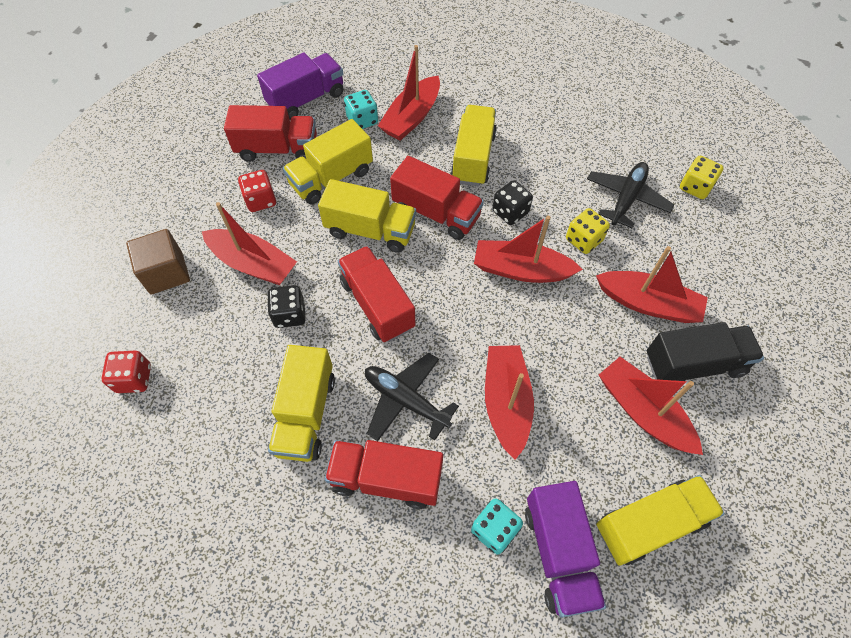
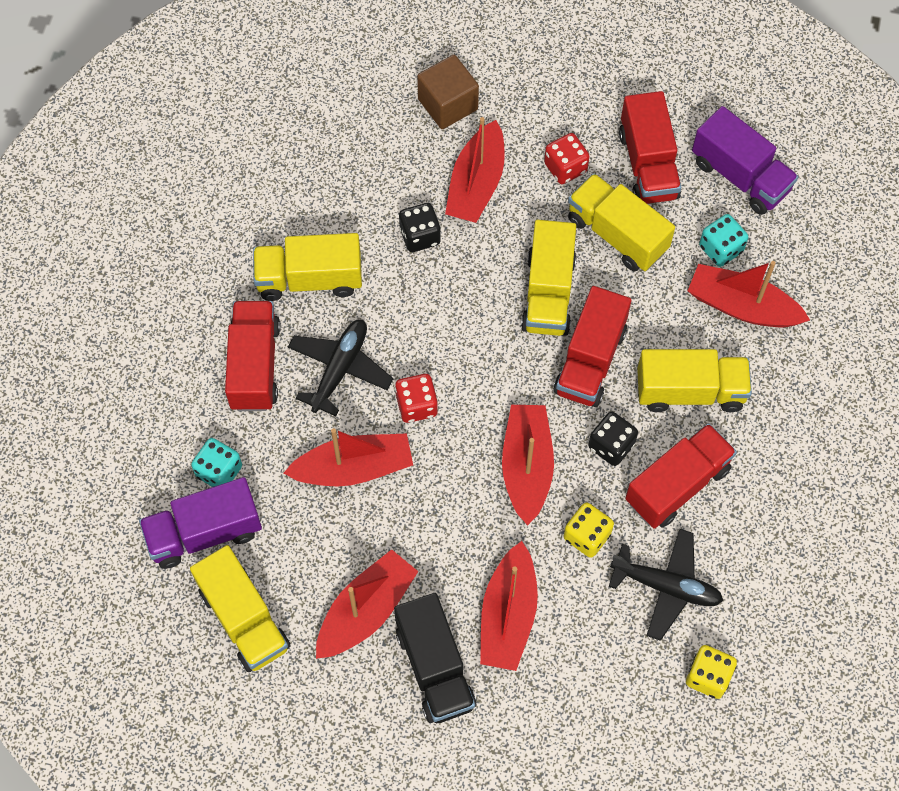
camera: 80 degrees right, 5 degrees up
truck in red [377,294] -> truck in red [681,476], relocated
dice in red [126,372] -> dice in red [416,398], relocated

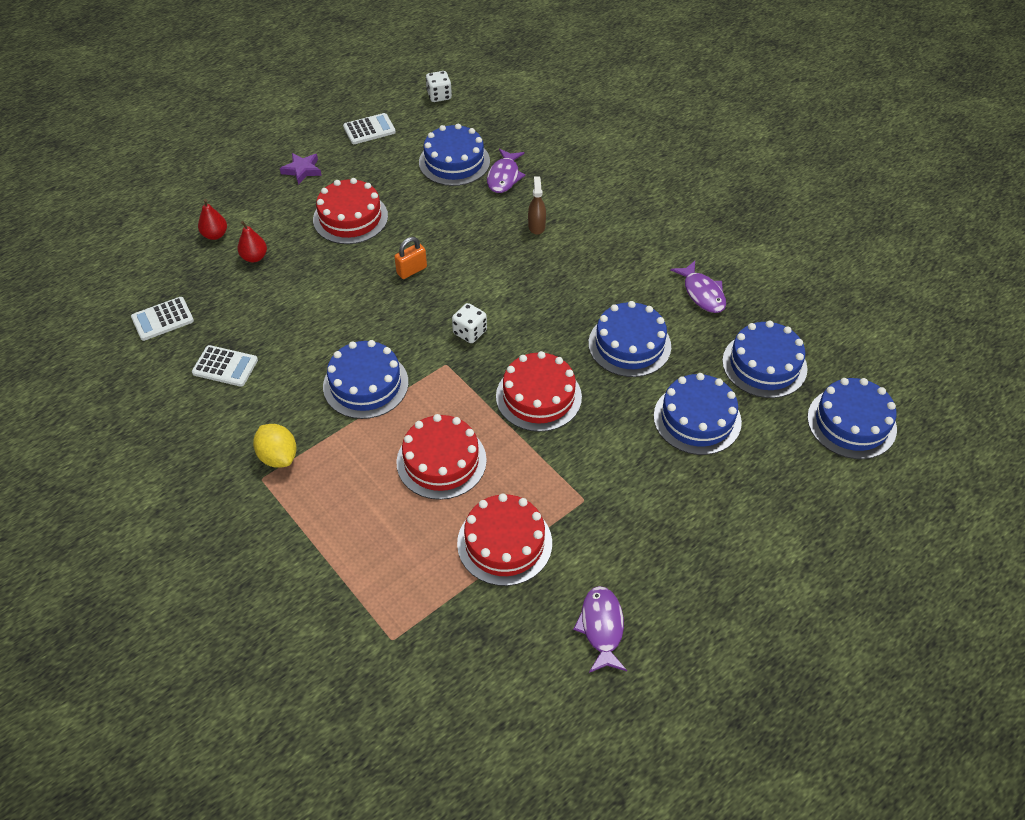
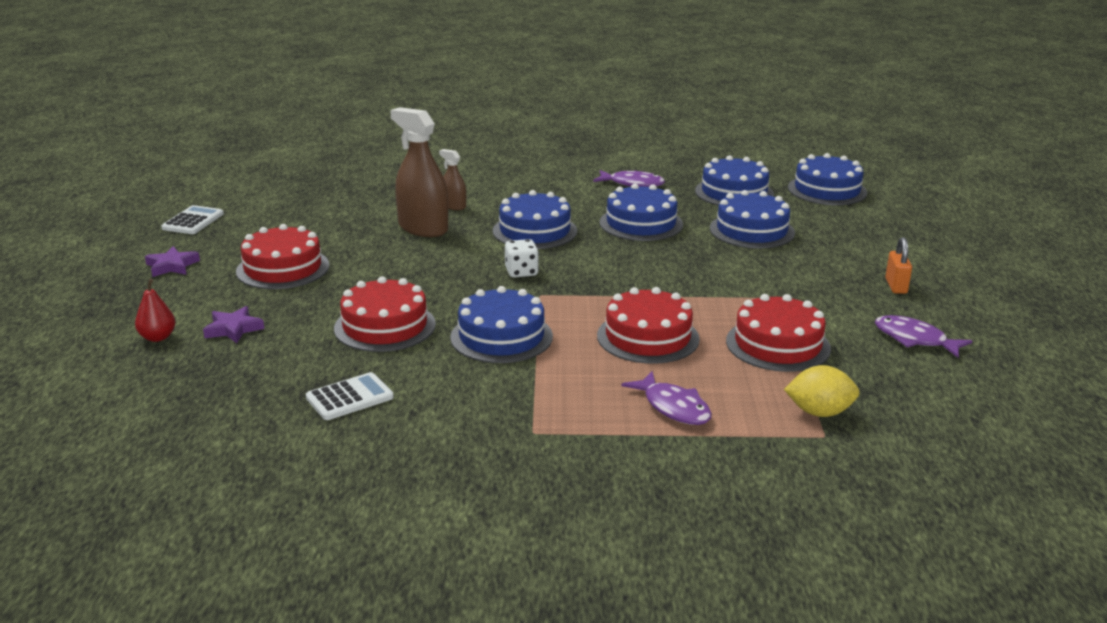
camera: 50 degrees left, 25 degrees down
dice in white [439,86] -> none
cake in blue [454,155] -> cake in blue [535,219], relocated
fish in purple [506,171] -> fish in purple [666,398], relocated
pear in red [252,241] -> star in purple [233,324]
padlock in orange [410,258] -> padlock in orange [898,265], relocated
calculator in white [162,319] -> none
cake in red [539,391] -> cake in red [385,314], relocated
lemon in yellow [275,446] -> lemon in yellow [822,391], relocated
none -> spray bottle in brown [419,172]

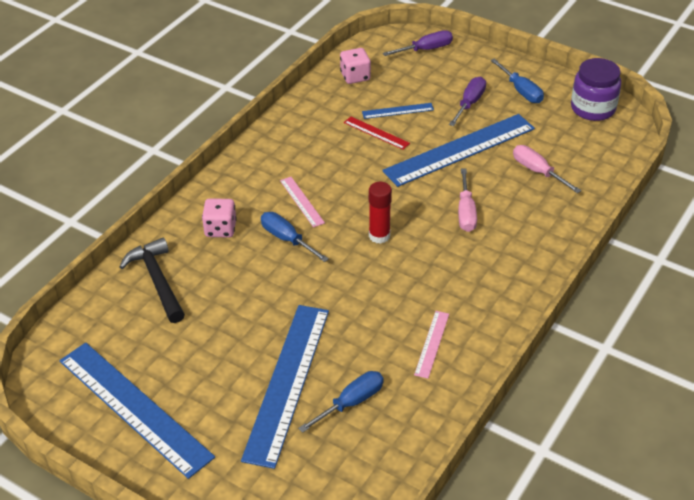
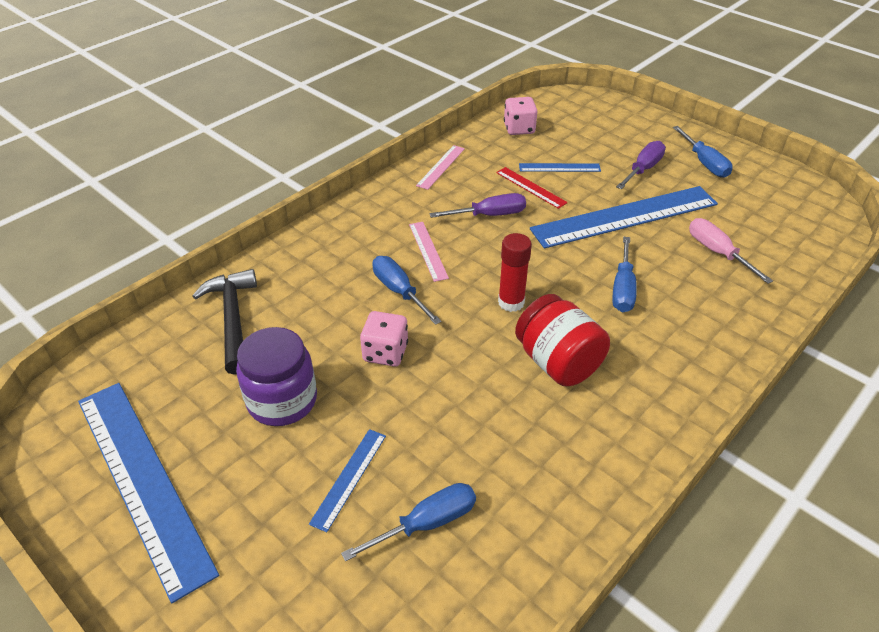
camera: 10 degrees right, 0 degrees up
screwdriver in purple [418,43] -> screwdriver in purple [477,205], relocated
jar in purple [596,89] -> jar in purple [276,376], relocated
screwdriver in pink [467,200] -> screwdriver in blue [624,274]
dice in pink [219,217] -> dice in pink [384,339], relocated
ruler in blue [285,387] -> ruler in blue [347,480], x0.44
ruler in pink [431,345] -> ruler in pink [440,167], relocated
none -> jar in red [562,340]

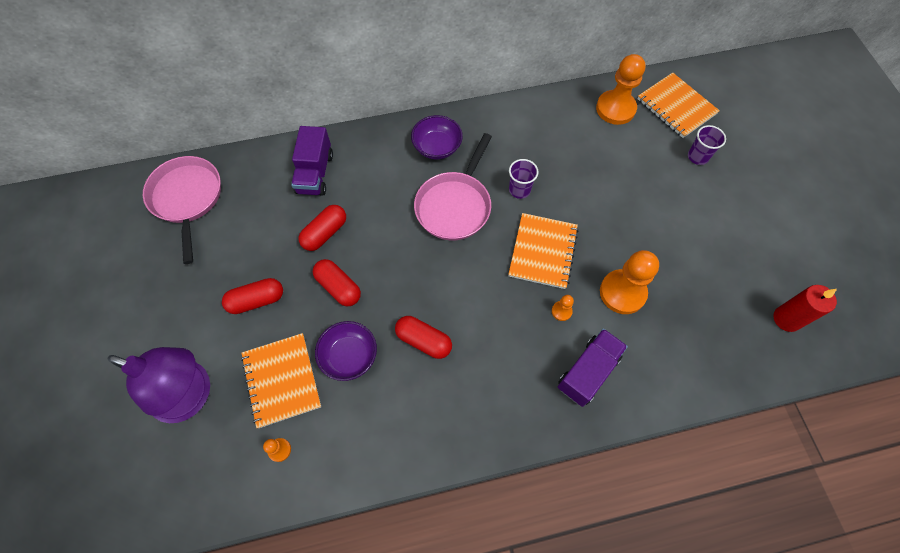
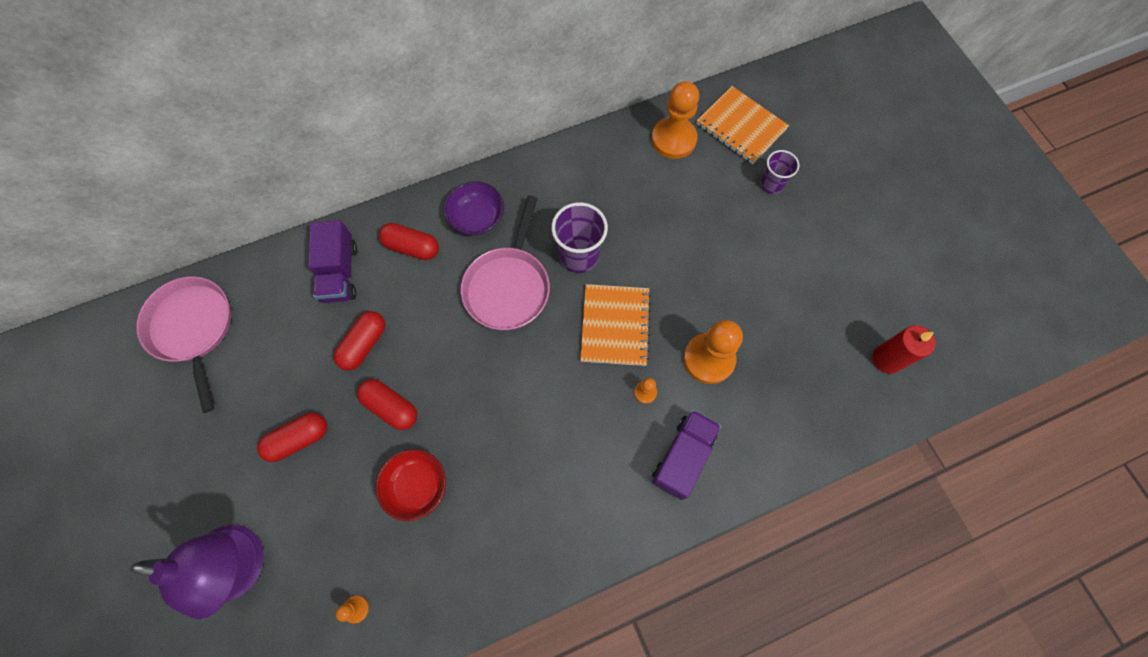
camera: 10 degrees left, 5 degrees up
cup in purple [523,179] -> cup in purple [579,237], x1.60
capsule in red [423,337] -> capsule in red [409,241], relocated
bowl in purple [346,351] -> bowl in red [411,485]
notebook in orange [281,380] -> none

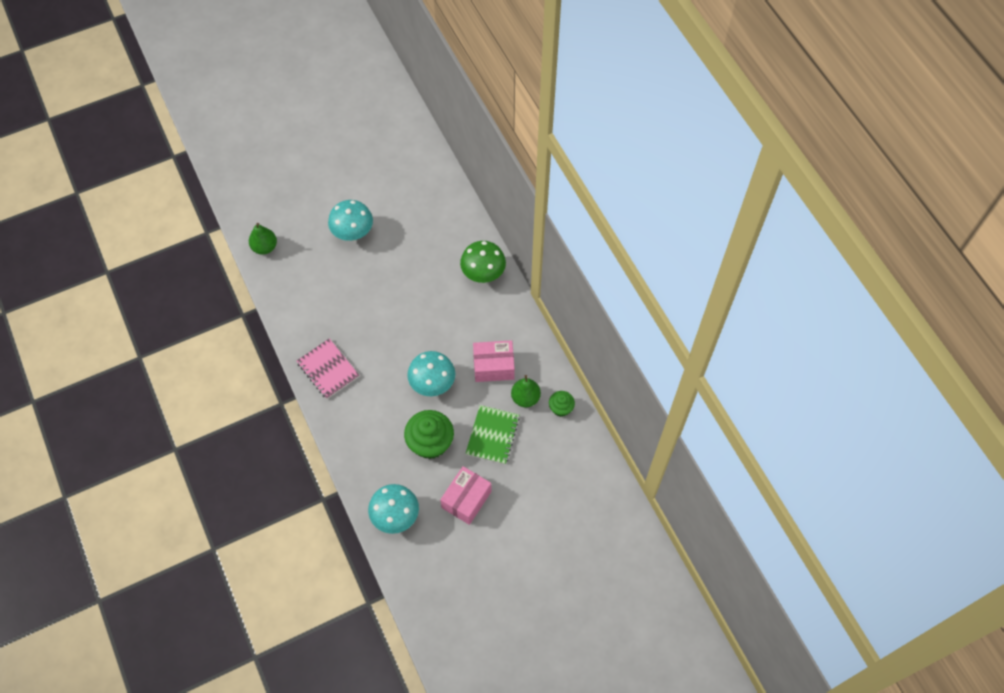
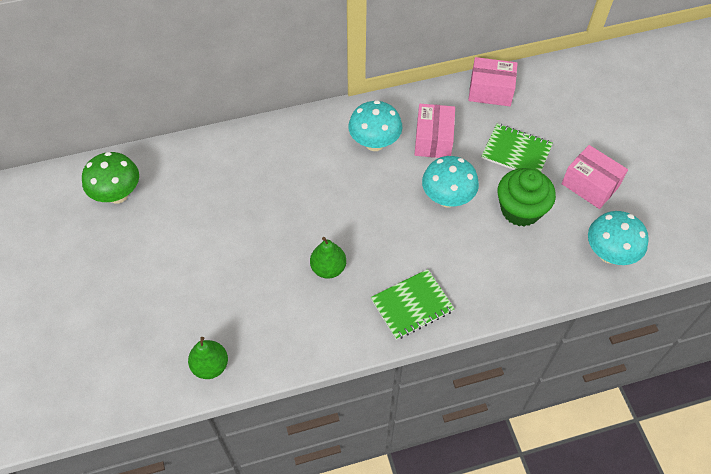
camera: 80 degrees left, 5 degrees down
mushroom in turquoise [350,220] -> mushroom in turquoise [375,125], relocated
mushroom in green [483,262] -> mushroom in green [110,177], relocated
notebook in pink [328,369] -> notebook in green [413,304]
pear in green [526,391] -> pear in green [328,258], relocated
cupcake in green [562,404] -> box in pink [493,81]

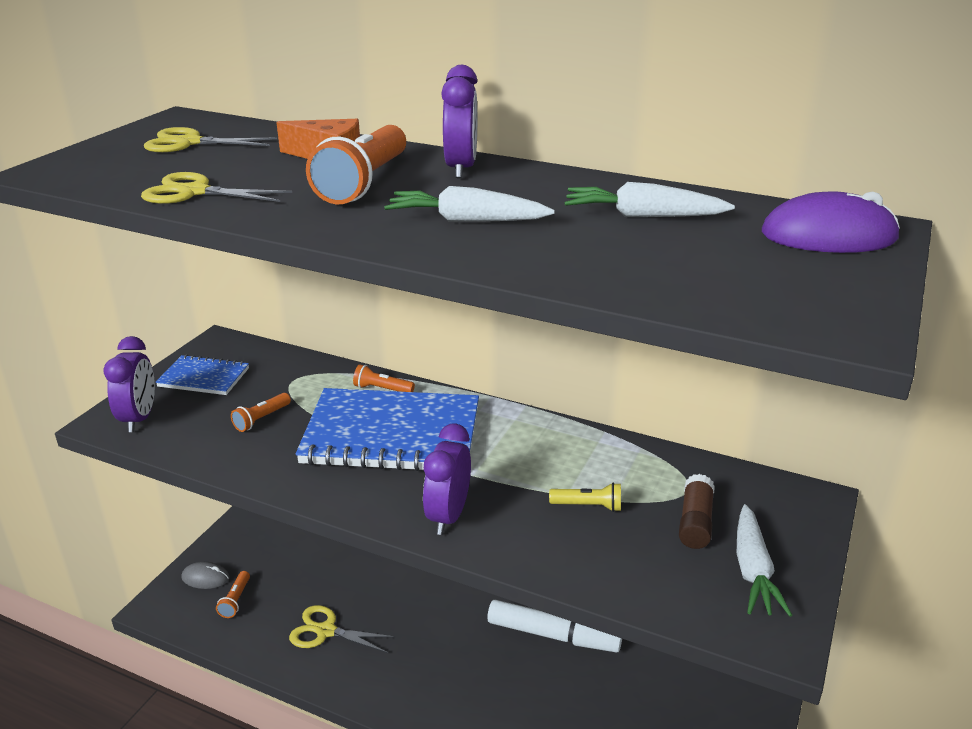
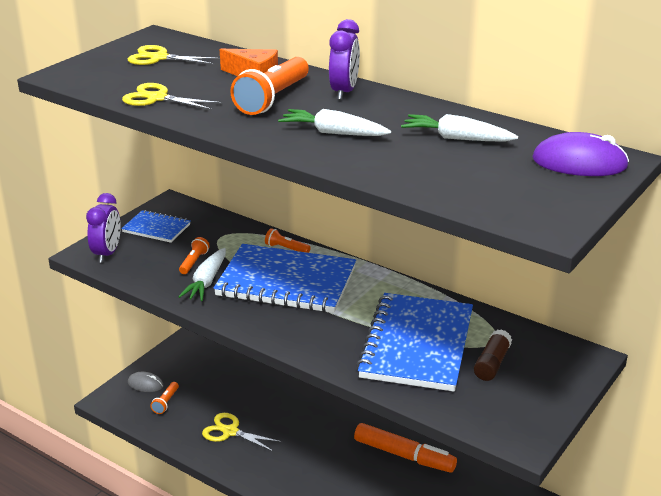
camera: 10 degrees right, 0 degrees up
flashlight in orange [261,412] -> flashlight in orange [194,255], 150 degrees clockwise
clock in purple [447,479] -> none
flashlight in yellow [585,497] -> notebook in blue [414,342]
carrot in white [764,560] -> carrot in white [202,274], relocated
marker in white [554,626] -> marker in orange [405,448]

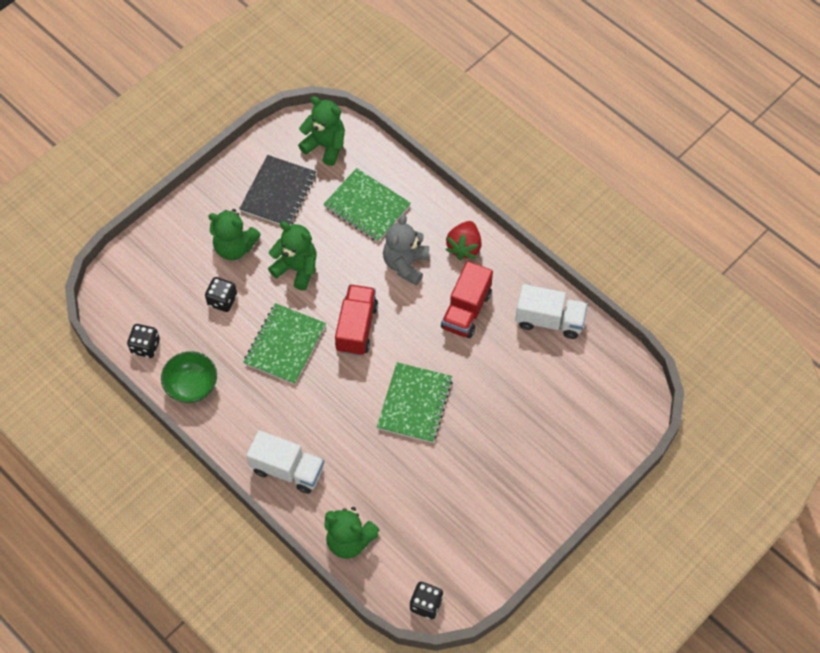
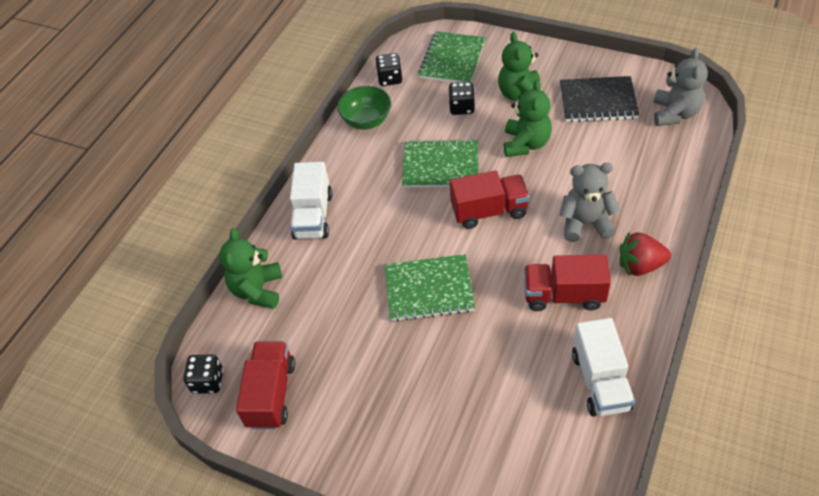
camera: 75 degrees right, 10 degrees down
teddy bear in green [321,131] -> teddy bear in grey [680,87]
notebook in green [367,205] -> notebook in green [452,57], relocated
none -> truck in red [265,385]

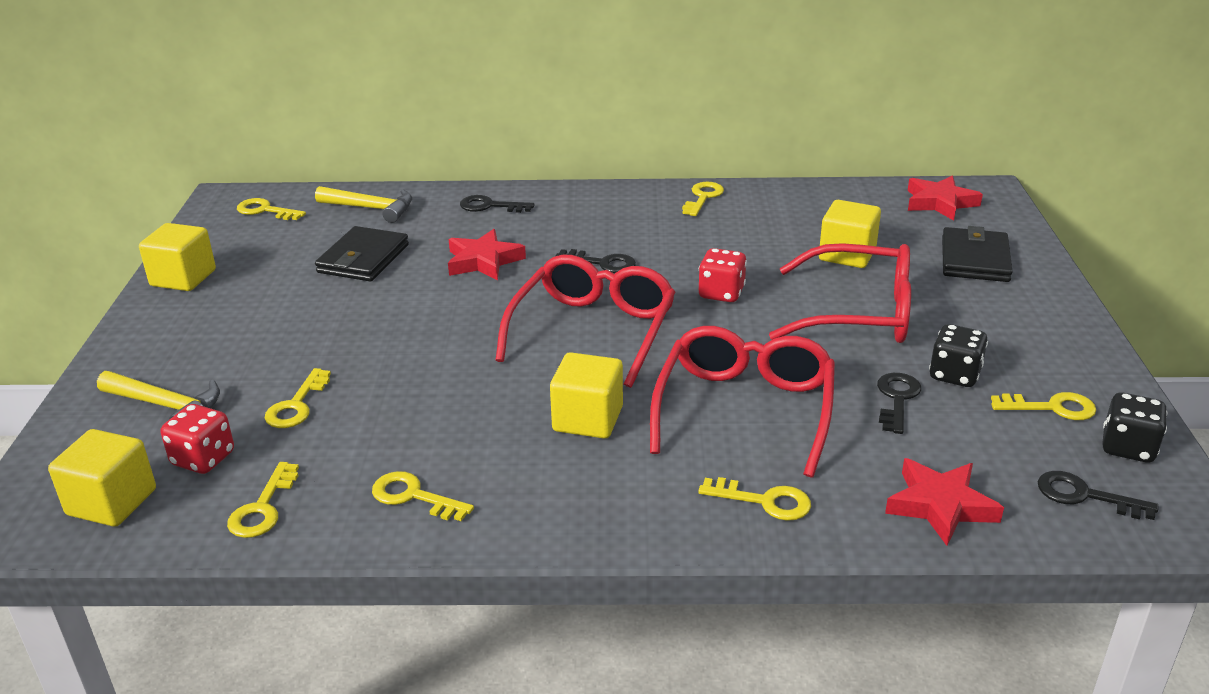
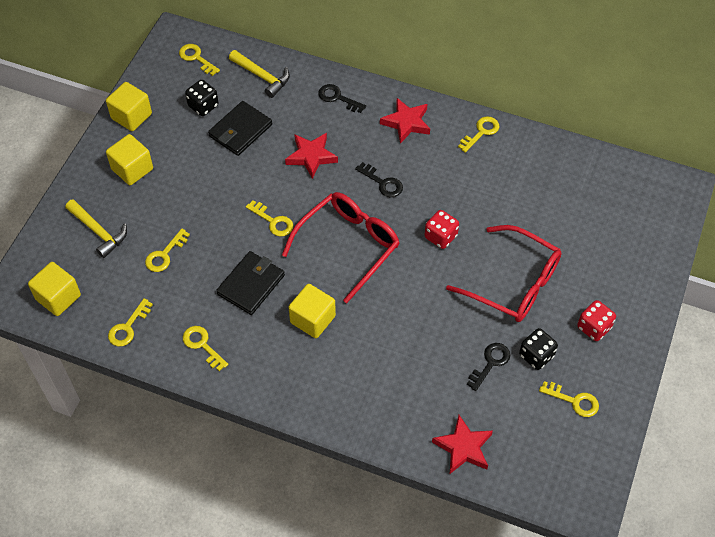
camera: 20 degrees right, 25 degrees up
star in red [945,198] -> star in red [405,121], relocated
cube in yellow [850,234] -> cube in yellow [129,159], relocated
wallet in black [977,254] -> wallet in black [250,283], relocated
glasses in red [742,401] -> none
dice in black [1134,427] -> dice in black [202,98], relocated
dice in red [197,439] -> dice in red [596,320], relocated
key in black [1098,495] -> none
key in yellow [754,499] -> key in yellow [269,218], relocated

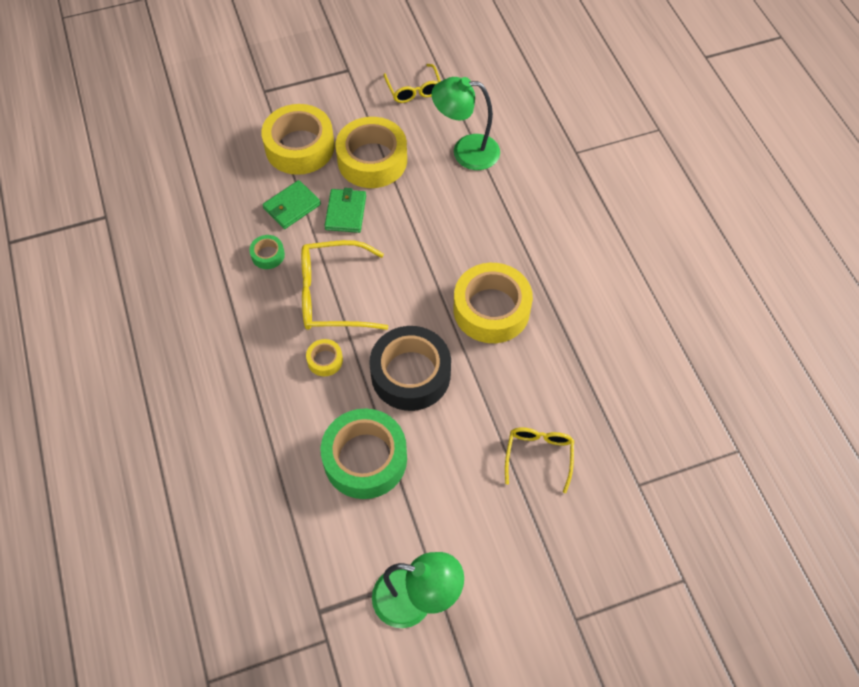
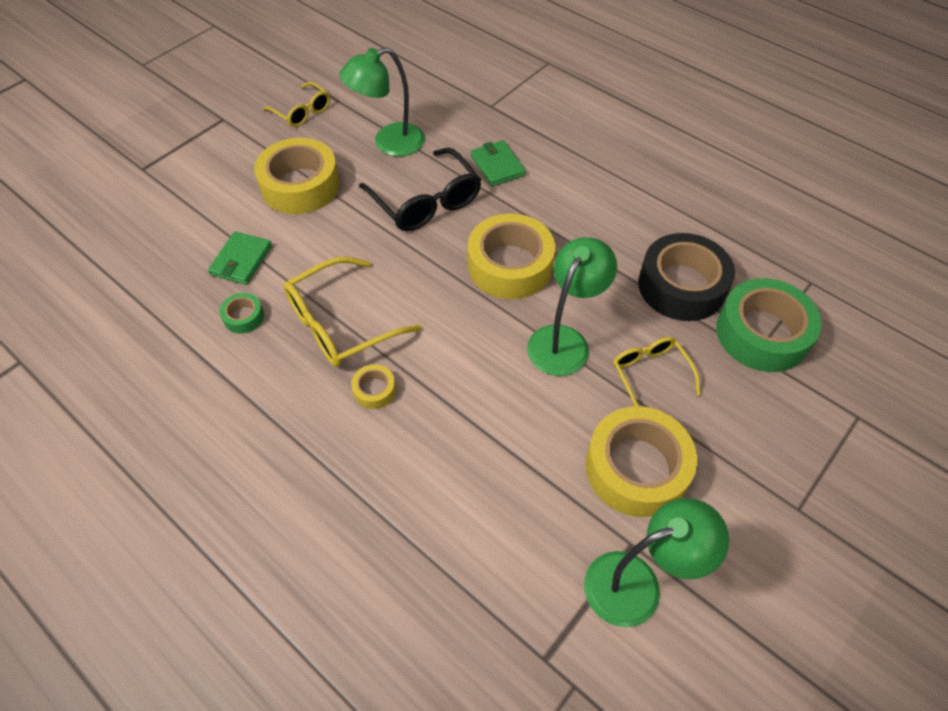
camera: 30 degrees left, 5 degrees down
tape in yellow [298,139] -> tape in yellow [641,461], relocated
wallet in green [345,210] -> wallet in green [498,163], relocated
tape in black [410,368] -> tape in black [686,277], relocated
tape in green [364,454] -> tape in green [769,325], relocated
none -> glasses in black [420,189]
none -> lamp in green [572,306]

